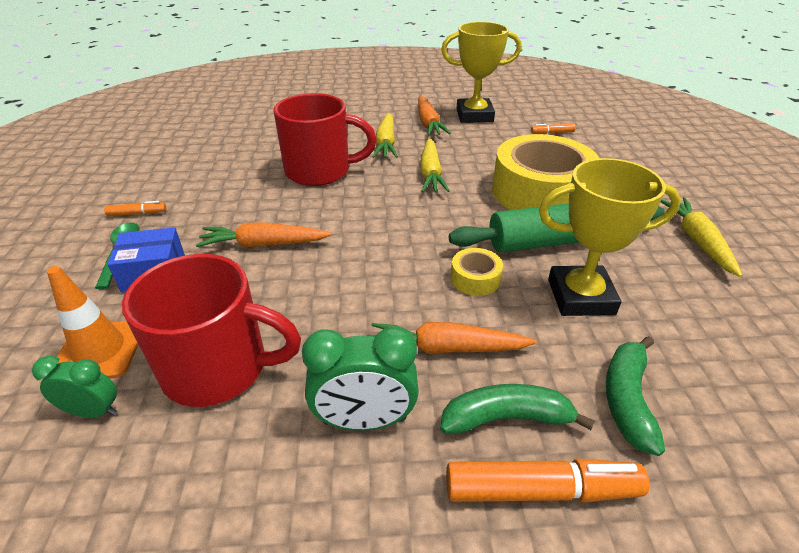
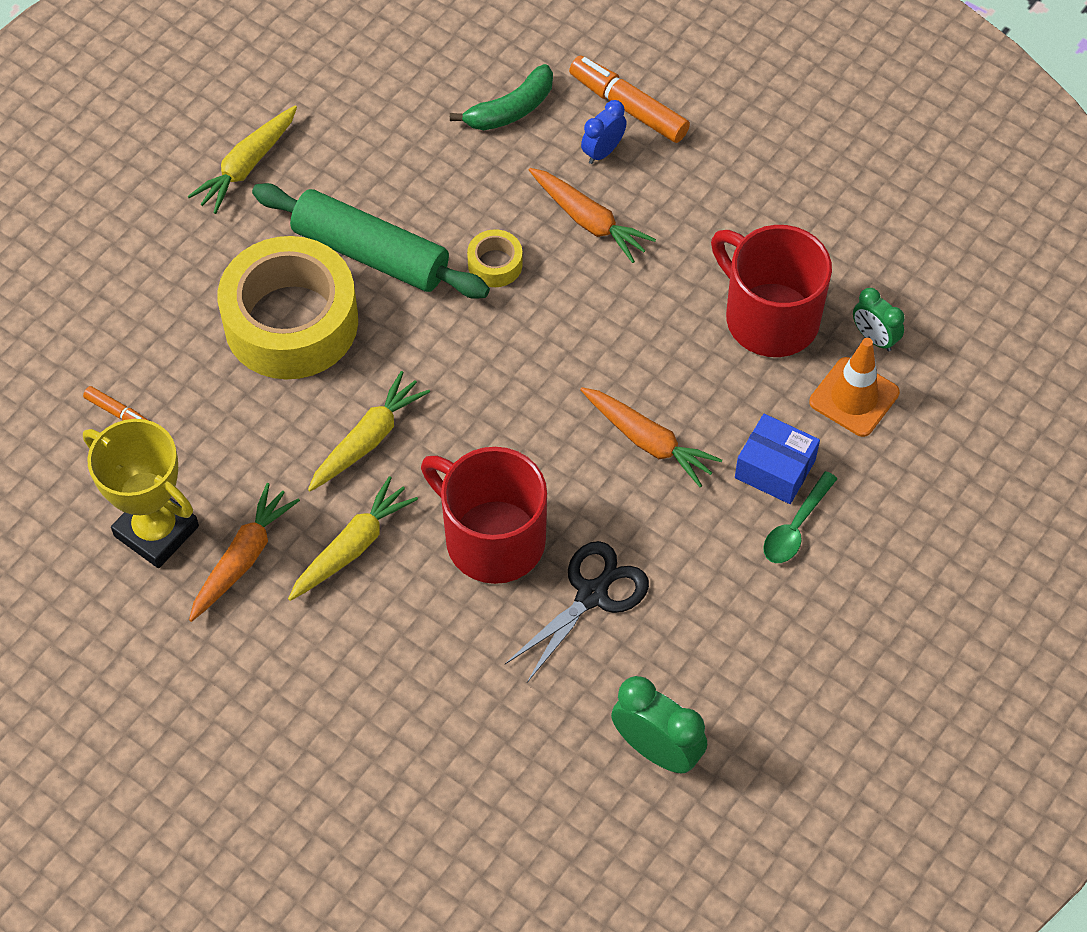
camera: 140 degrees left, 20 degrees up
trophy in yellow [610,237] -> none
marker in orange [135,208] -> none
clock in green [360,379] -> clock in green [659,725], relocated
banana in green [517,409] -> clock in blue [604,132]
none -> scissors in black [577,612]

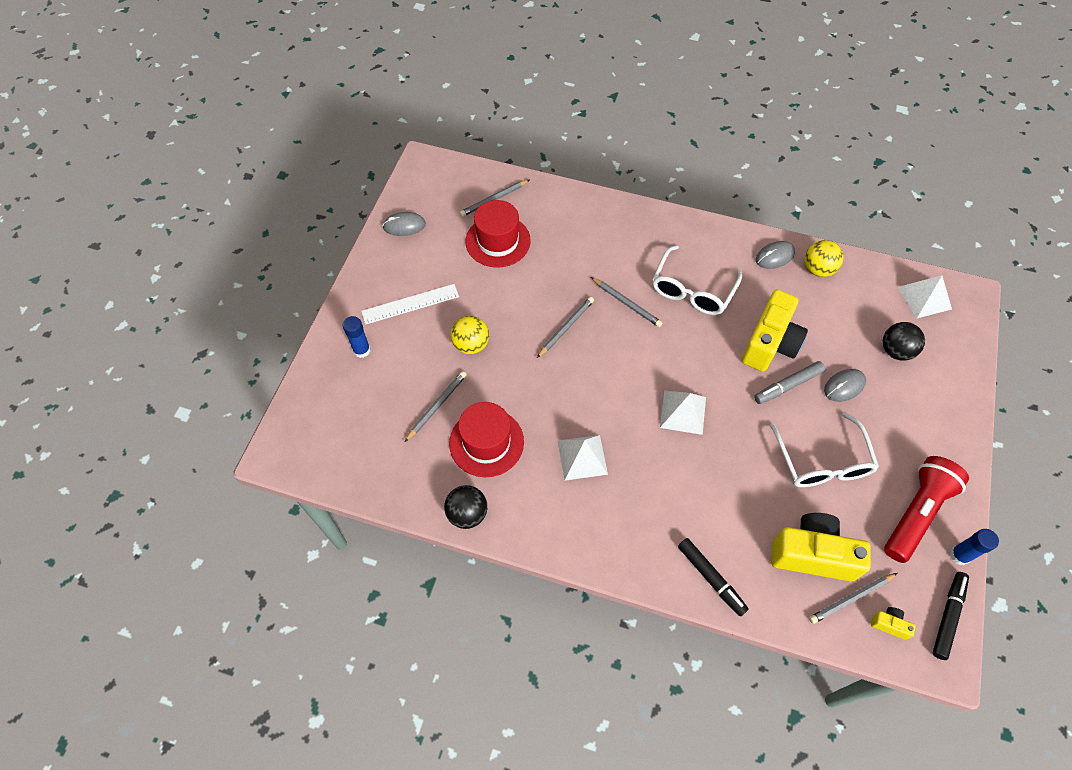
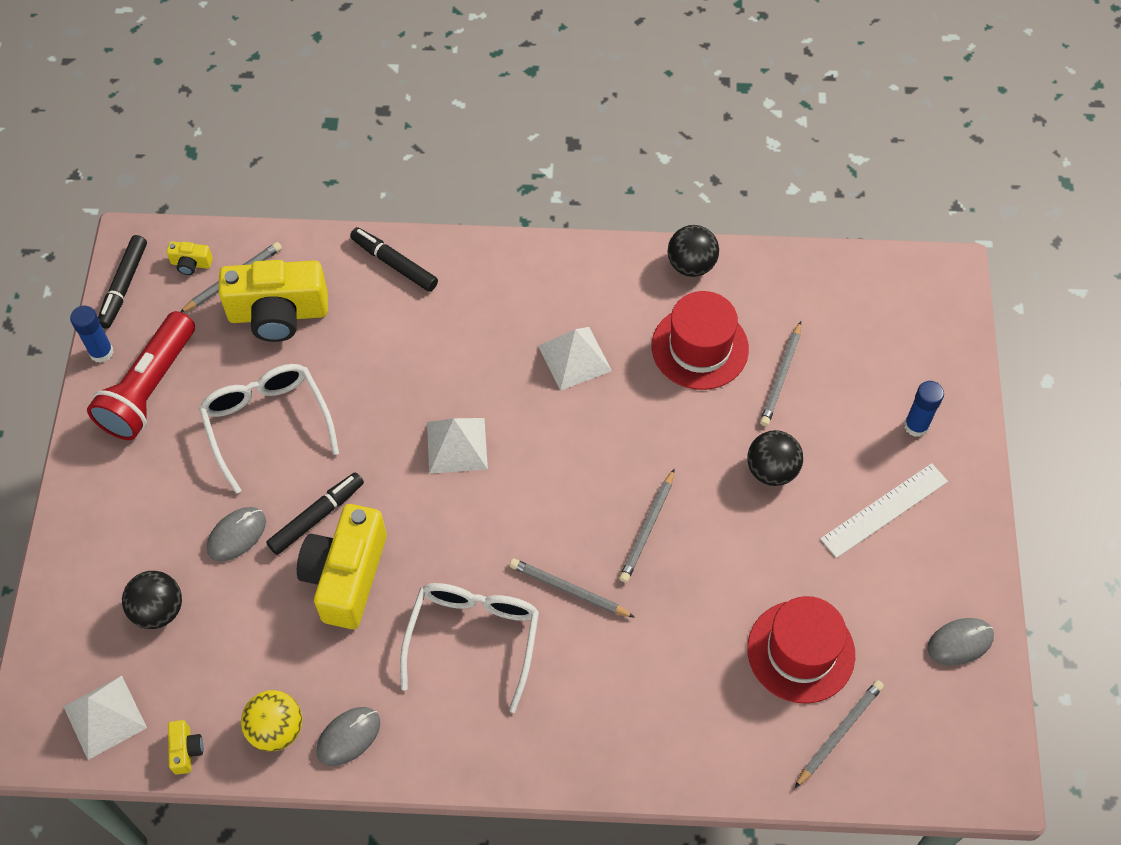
camera: 165 degrees right, 0 degrees up
ball in yellow [470,335] -> ball in black [775,458]
marker in grey [789,382] -> marker in black [315,513]
none -> camera in yellow [185,747]

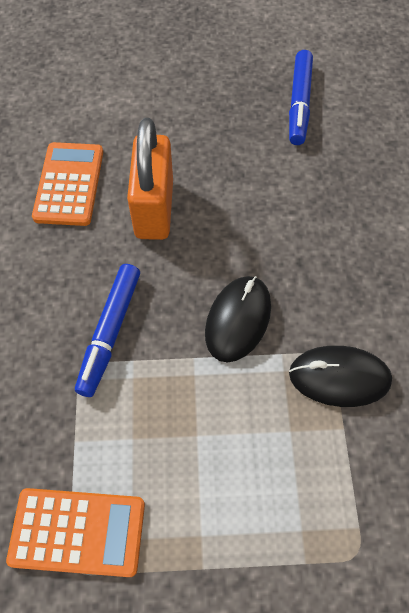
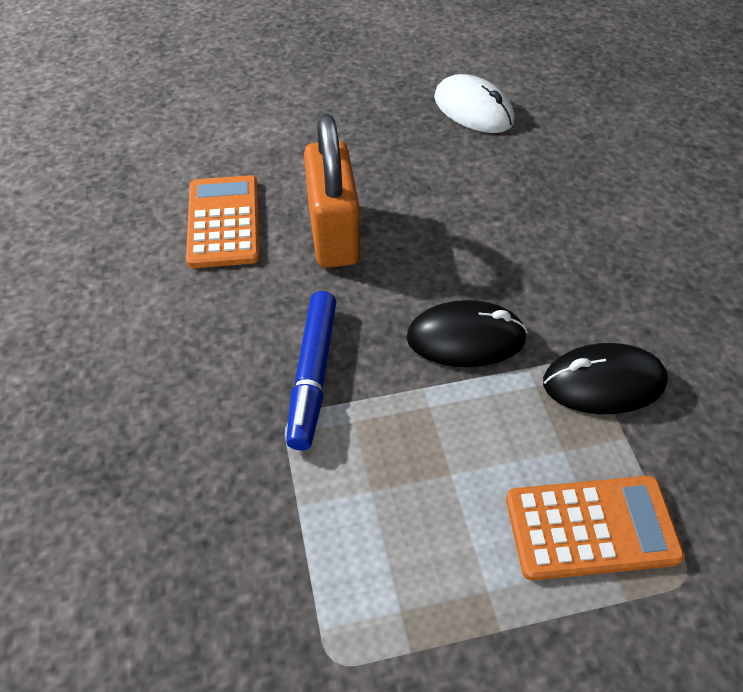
camera: 10 degrees left, 10 degrees down
marker in blue [301,97] -> mouse in white [474,103]
mouse in black [238,319] -> mouse in black [467,333], 75 degrees clockwise
calculator in orange [75,532] -> calculator in orange [595,528], relocated

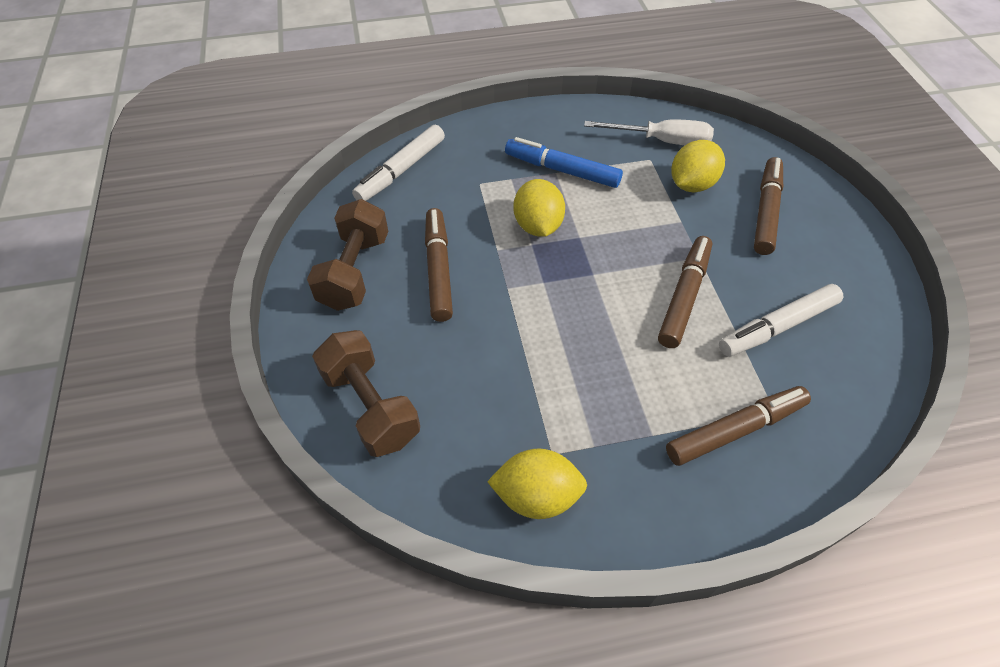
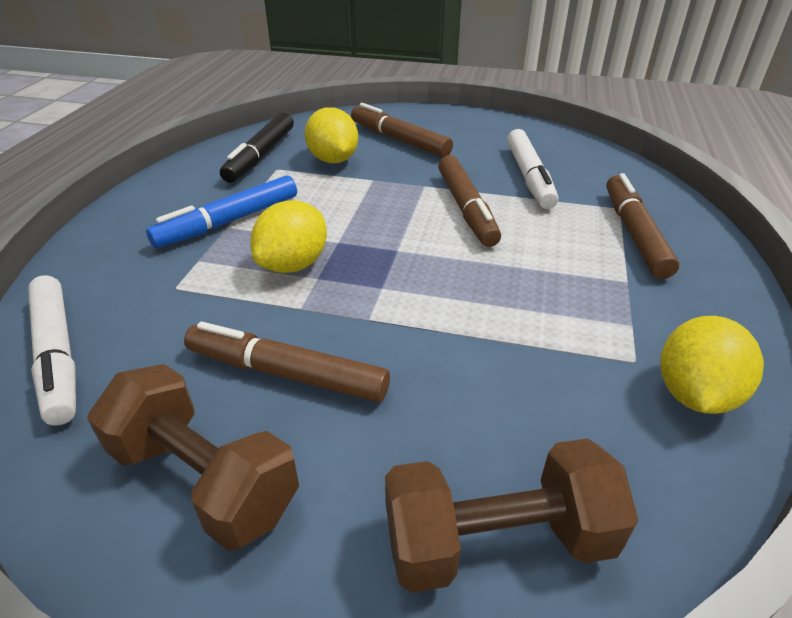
camera: 65 degrees left, 15 degrees down
screwdriver in white [649,132] -> marker in black [257,147]
lemon in yellow [539,208] -> lemon in yellow [289,236], 75 degrees counterclockwise
marker in brown [685,292] -> marker in brown [469,201], 150 degrees counterclockwise

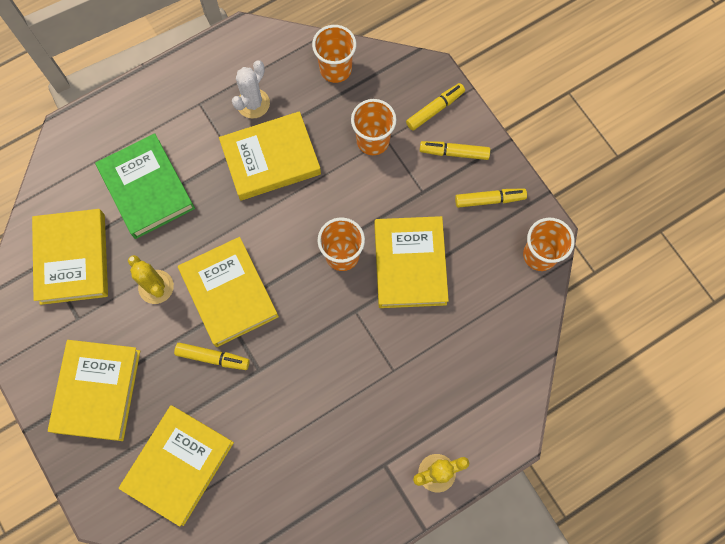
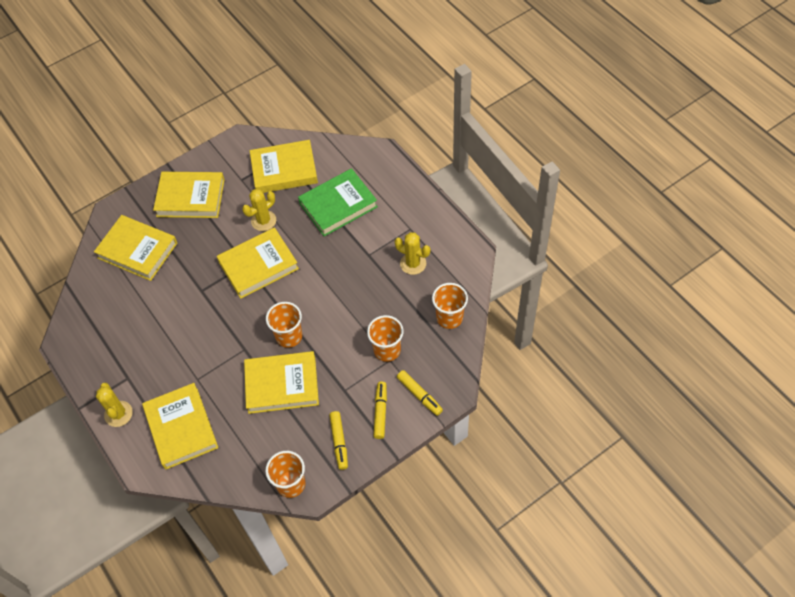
camera: 90 degrees right, 15 degrees down
cactus in white [251,89] -> cactus in yellow [412,253]
book in yellow [270,156] -> book in yellow [180,426], relocated
marker in yellow [212,356] -> none

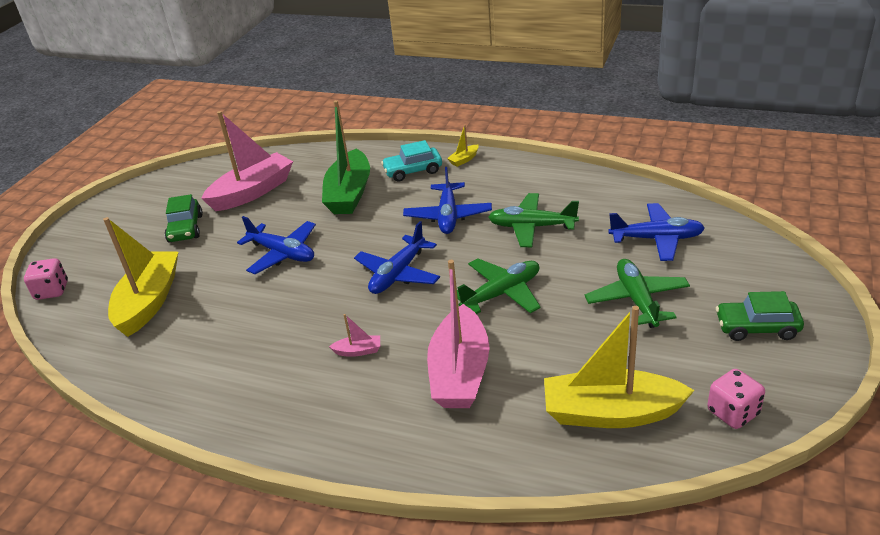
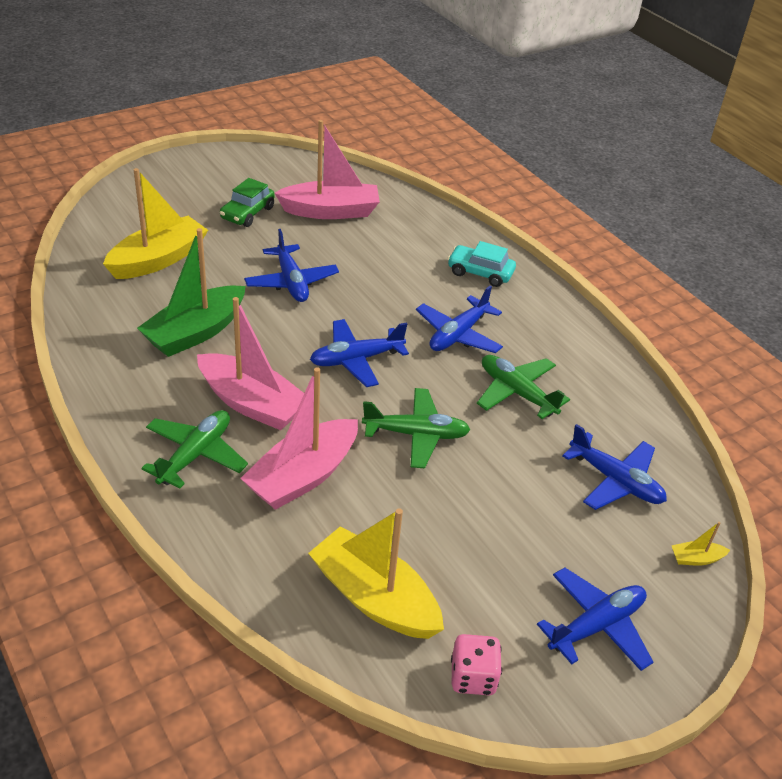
camera: 30 degrees right, 5 degrees up
boat in green [346,157] -> boat in green [191,292], relocated
boat in yellow [463,146] -> boat in yellow [700,544], relocated
dice in pink [46,279] -> none
plane in green [637,293] -> plane in green [195,449], relocated
car in green [760,316] -> plane in blue [595,619]
boat in pink [354,335] -> boat in pink [250,363], x2.48

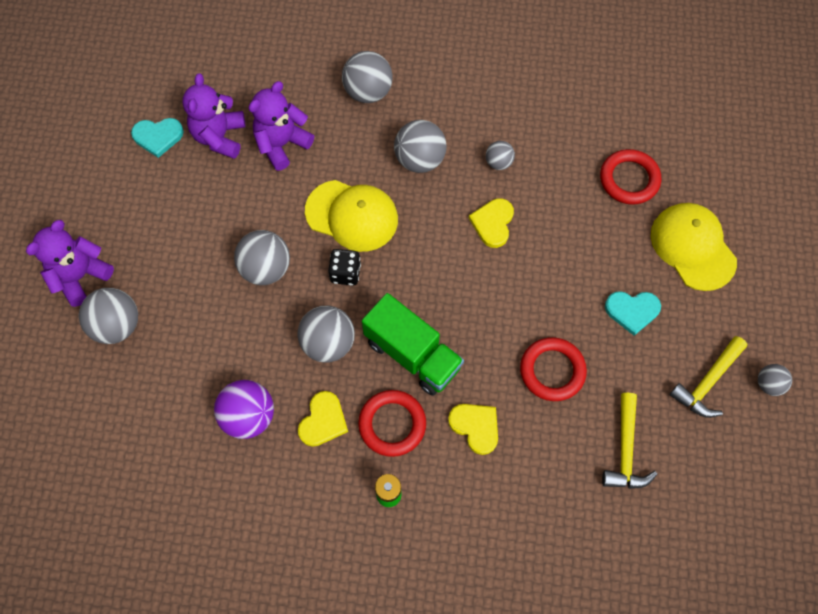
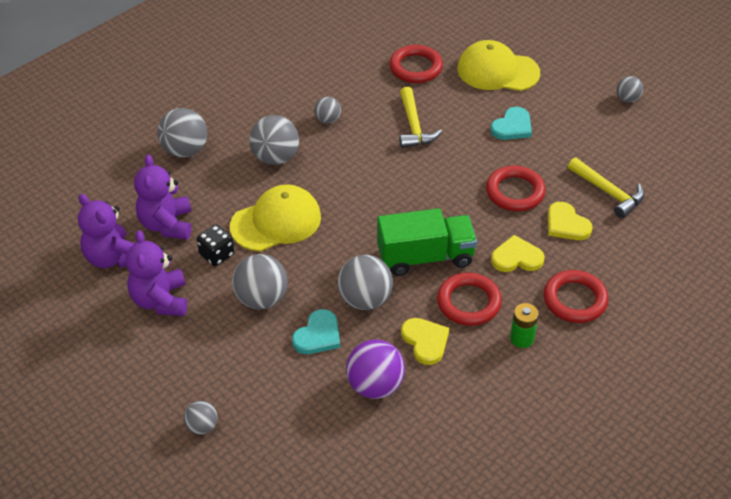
camera: 50 degrees left, 20 degrees down
heart in turquoise [157,138] -> heart in turquoise [316,331], relocated
heart in yellow [491,223] -> heart in yellow [570,221], relocated
teddy bear in purple [70,263] -> teddy bear in purple [156,273], relocated
dice in black [344,267] -> dice in black [215,245], relocated
ball in grey [108,316] -> ball in grey [200,418], x0.56
hammer in yellow [708,377] -> hammer in yellow [420,117], relocated
none -> ring in red [576,296]

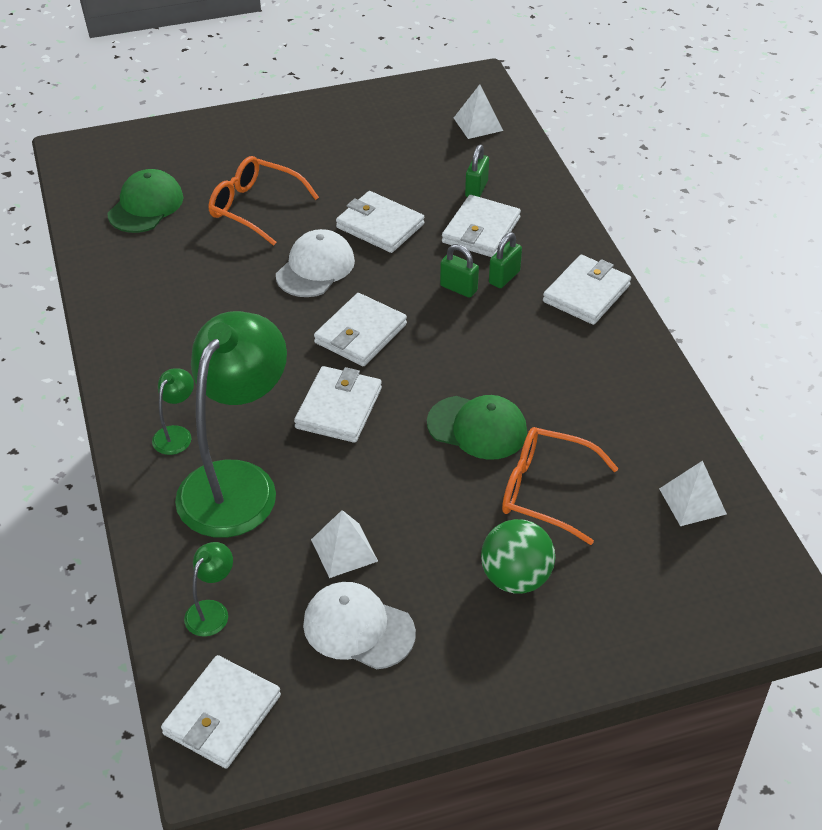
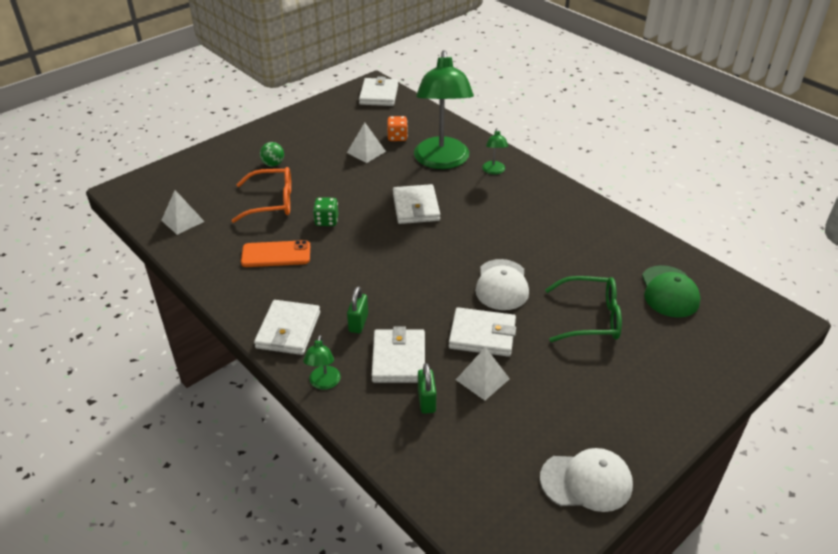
camera: 155 degrees right, 5 degrees down
pyramid in white [478,111] -> pyramid in white [483,373], relocated
glasses in orange [264,201] -> glasses in green [583,309]
padlock in green [459,271] -> none
wallet in white [360,329] -> none
cap in green [477,427] -> dice in green [326,211]
ball in green [518,556] -> ball in green [272,154], x0.61
lamp in green [208,589] -> lamp in green [322,362], relocated
cap in white [359,626] -> cap in white [586,480], relocated
none -> dice in orange [397,128]
none -> phone in orange [275,253]

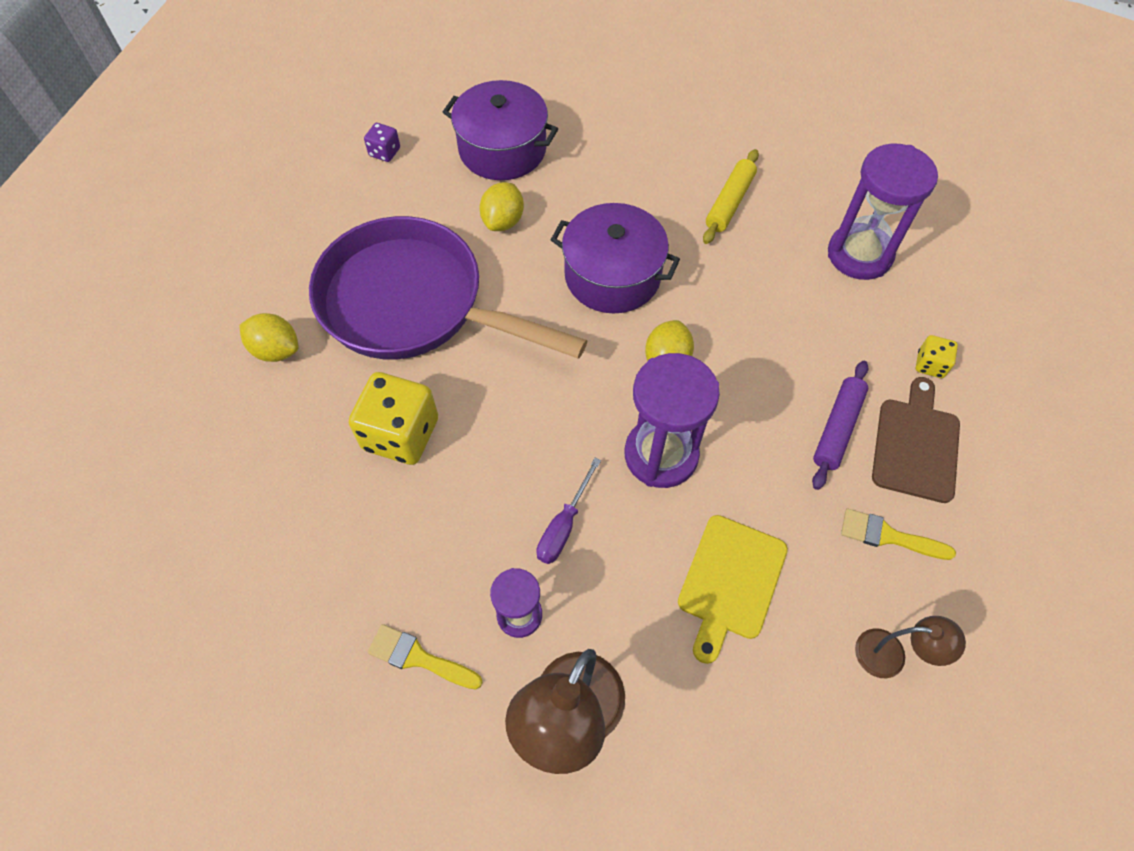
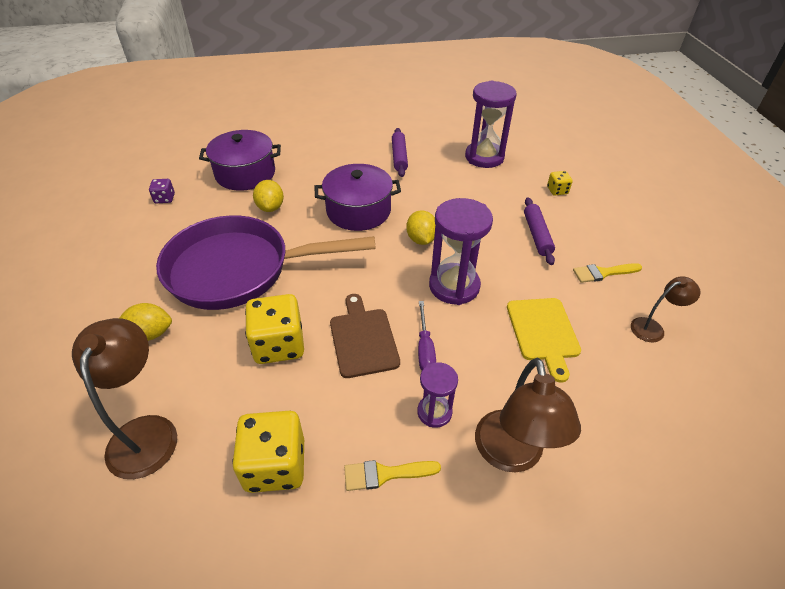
camera: 30 degrees left, 15 degrees down
rolling pin in yellow [731,196] -> rolling pin in purple [400,152]
cutting board in brown [916,440] -> cutting board in brown [365,336], relocated
none -> lamp in brown [124,398]
none -> dice in yellow [268,452]

